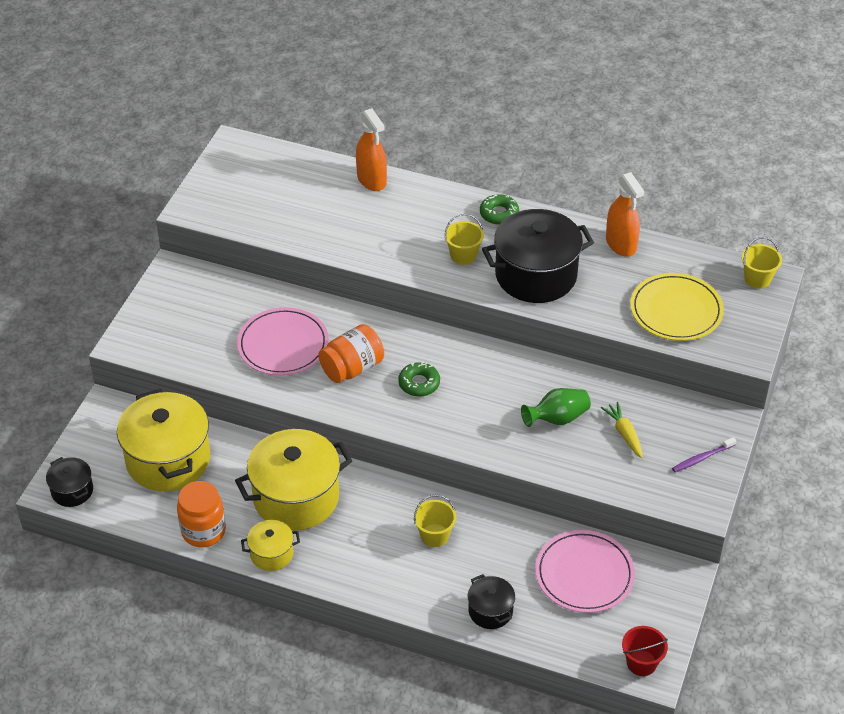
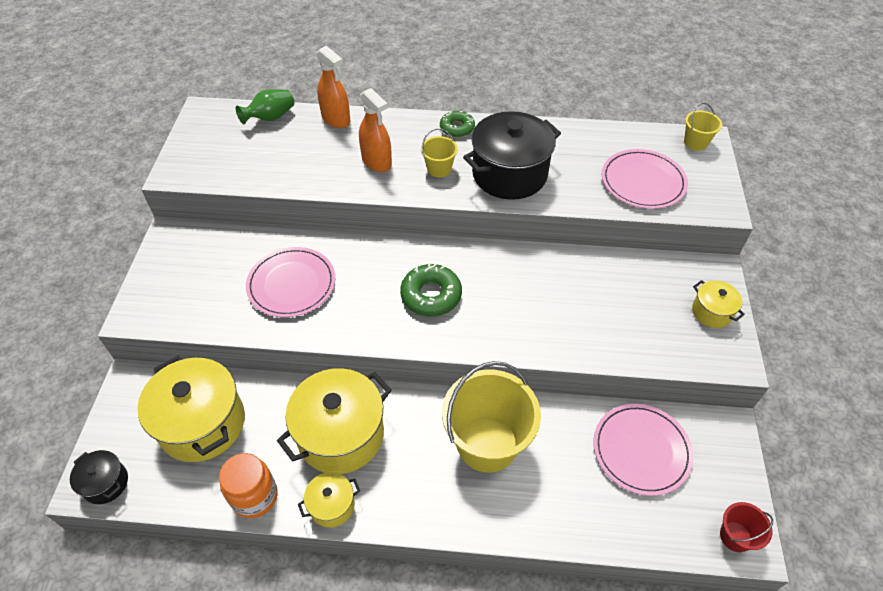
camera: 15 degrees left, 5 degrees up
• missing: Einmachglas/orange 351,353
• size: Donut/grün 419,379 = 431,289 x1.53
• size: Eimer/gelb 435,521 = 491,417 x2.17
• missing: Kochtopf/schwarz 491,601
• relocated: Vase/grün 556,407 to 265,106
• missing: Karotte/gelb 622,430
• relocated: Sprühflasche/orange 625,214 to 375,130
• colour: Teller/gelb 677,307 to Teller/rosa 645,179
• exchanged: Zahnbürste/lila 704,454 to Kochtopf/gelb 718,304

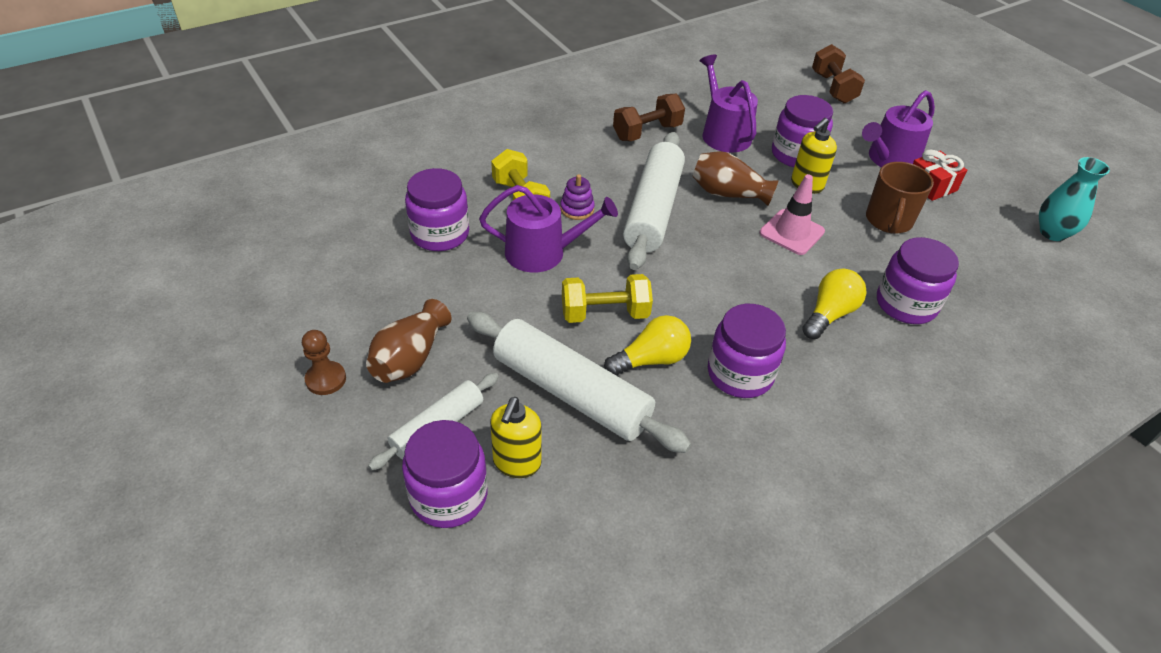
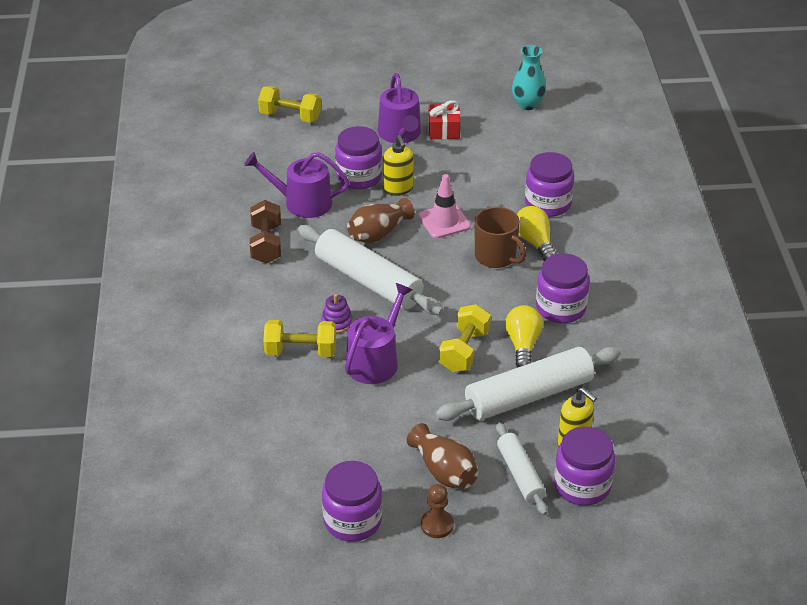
camera: 60 degrees left, 5 degrees down
• relocated: Einmachglas/lila 437,209 to 352,501
• colour: Hantel/braun 838,74 to Hantel/gelb 289,104
• relocated: Tasse/braun 900,198 to 500,237

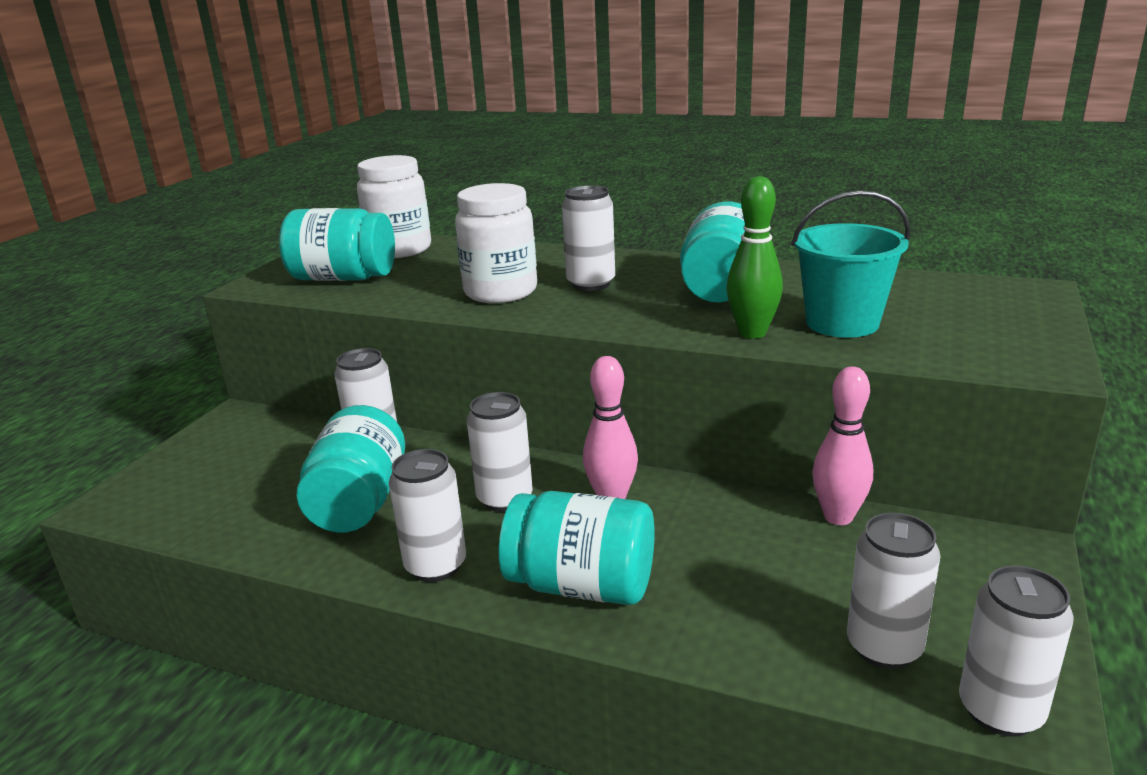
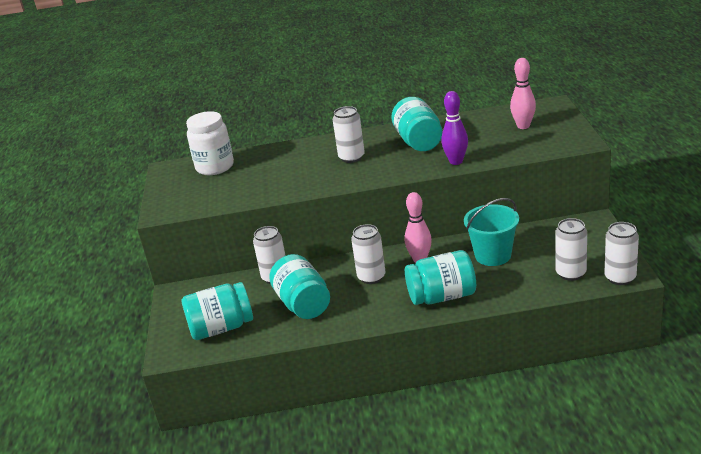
camera: 25 degrees left, 5 degrees up
• relocated: Einmachglas/türkis 337,244 to 217,311
• missing: Dose/weiß 427,515
• missing: Einmachglas/weiß 496,243
• colour: Bowlingkegel/grün 754,257 to Bowlingkegel/lila 455,128
• relocated: Eimer/türkis 850,264 to 491,232
• relocated: Bowlingkegel/rosa 843,446 to 523,93

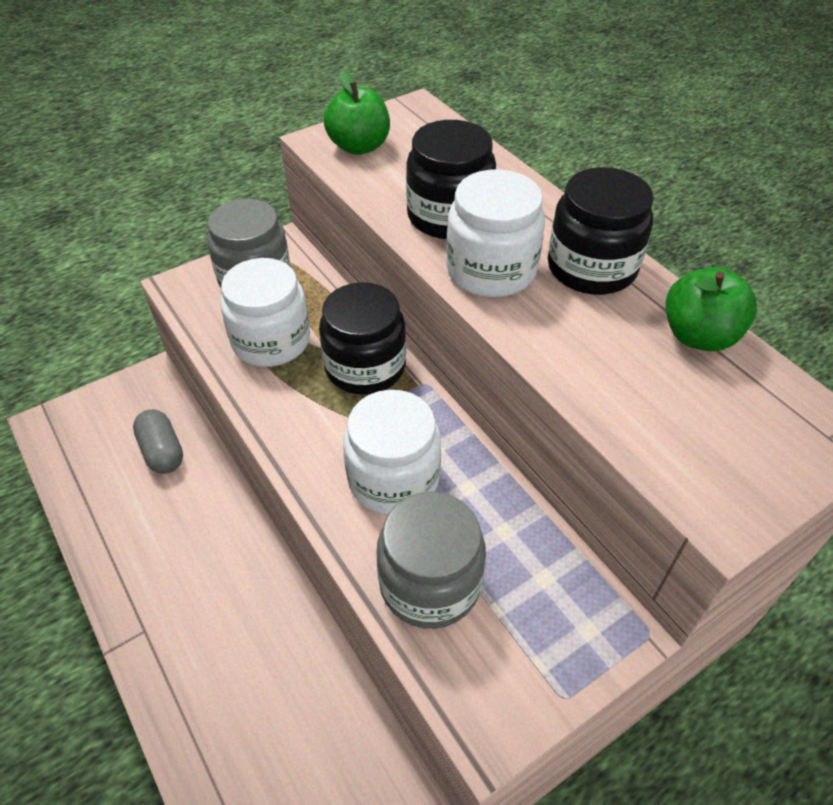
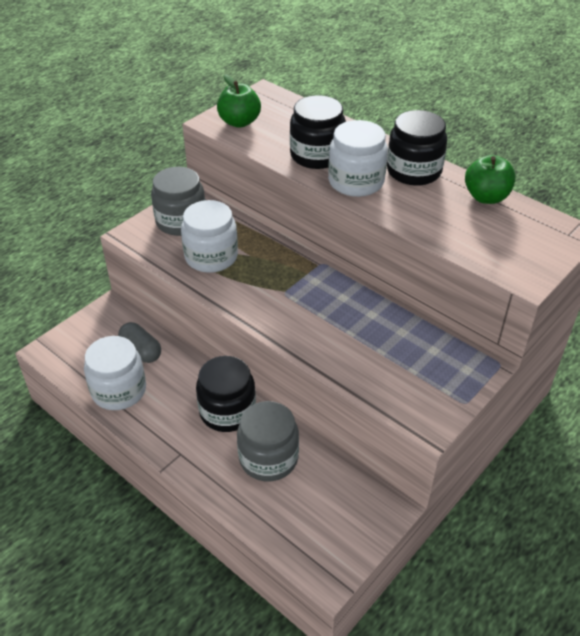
camera: 15 degrees left, 5 degrees down
• relocated: Einmachglas/schwarz 362,338 to 226,394
• relocated: Einmachglas/weiß 392,452 to 115,373
• relocated: Einmachglas/grau 431,560 to 268,441

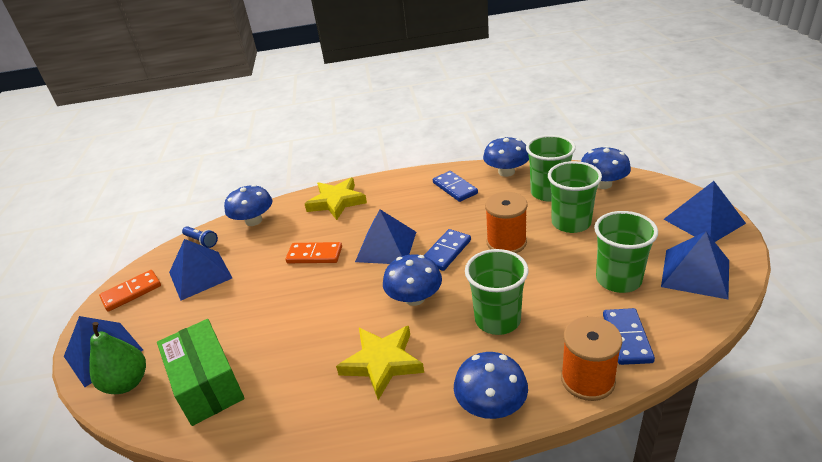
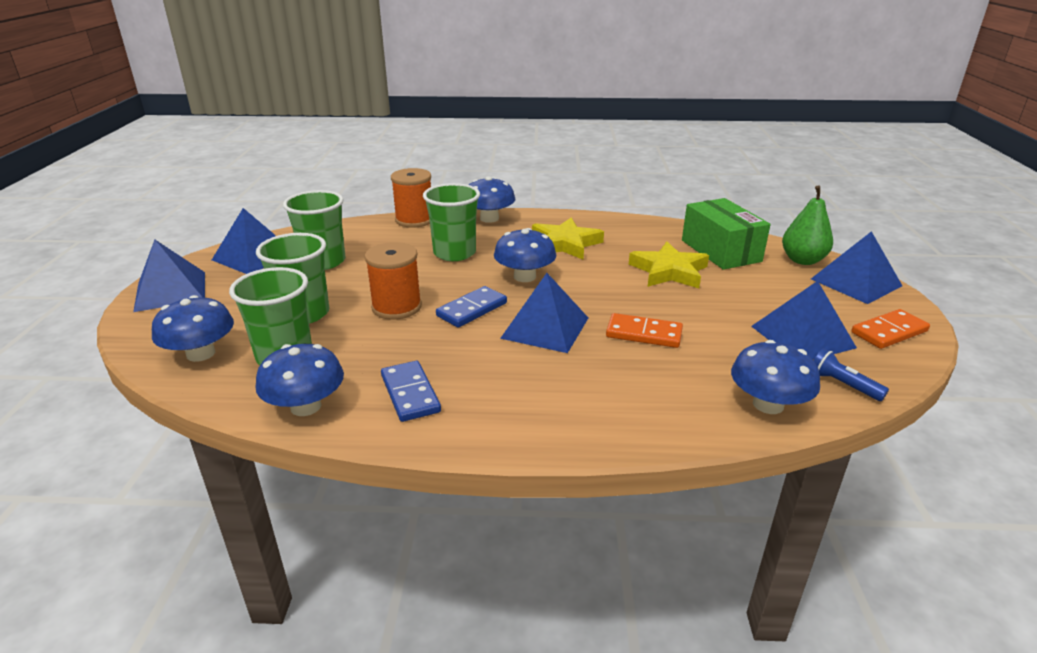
camera: 175 degrees left, 5 degrees down
• relocated: Stern/gelb 336,199 to 669,265
• missing: Dominostein/blau 629,336

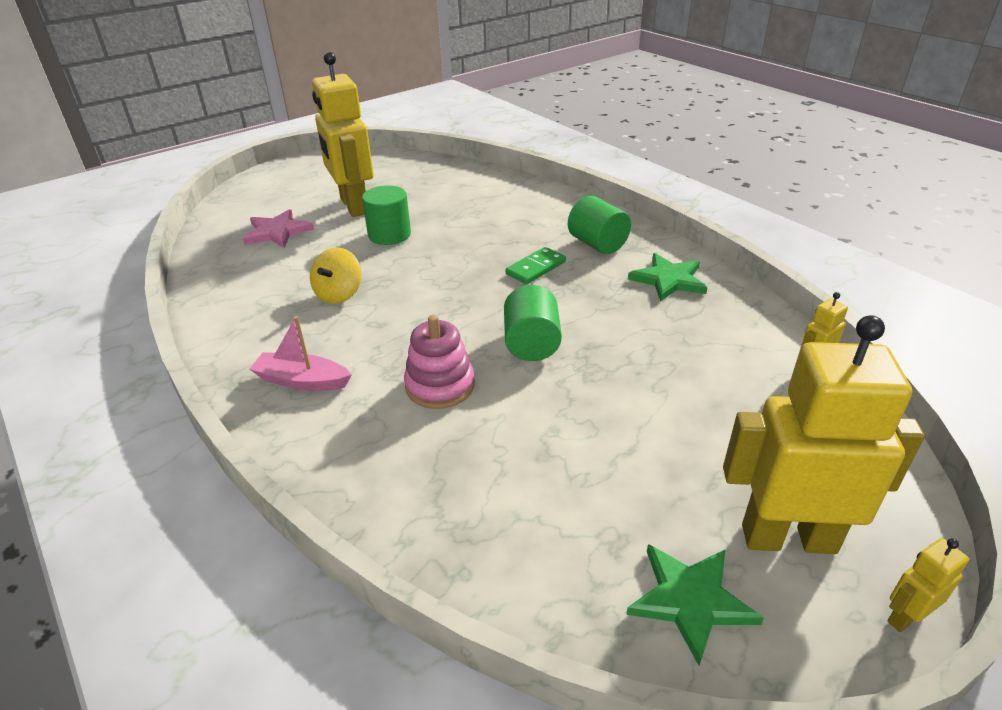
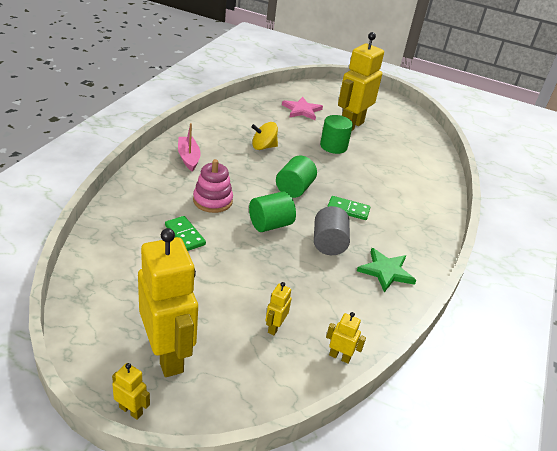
camera: 55 degrees right, 0 degrees up
• relocated: Vollzylinder/grün 599,225 to 296,176
• missing: Stern/grün 695,604
• appeared: Dominostein/grün 185,233
• appeared: Roboter/gelb 278,308
• appeared: Vollzylinder/grau 332,230

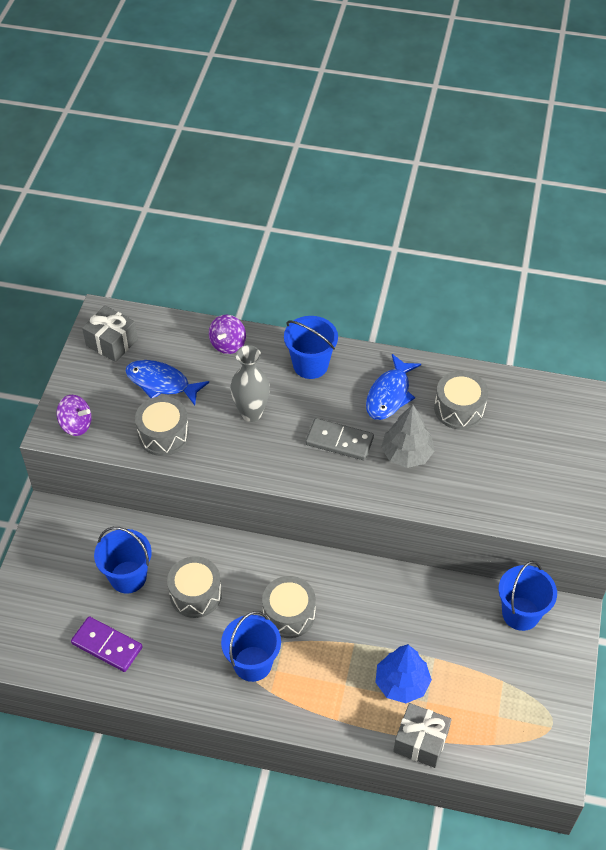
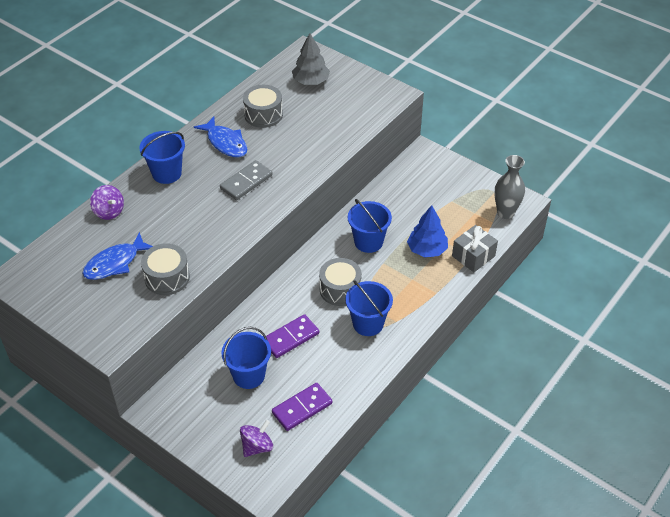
camera: 65 degrees left, 5 degrees down
• relocated: Kreisel/lila 74,415 to 256,438
• missing: Geschenk/grau 110,333
• exchanged: Trommel/grau 194,587 to Dominostein/lila 292,336
• relocated: Vase/grau 250,383 to 509,187
• relocated: Baum/grau 408,436 to 311,59
• relocated: Eimer/blau 528,596 to 370,226

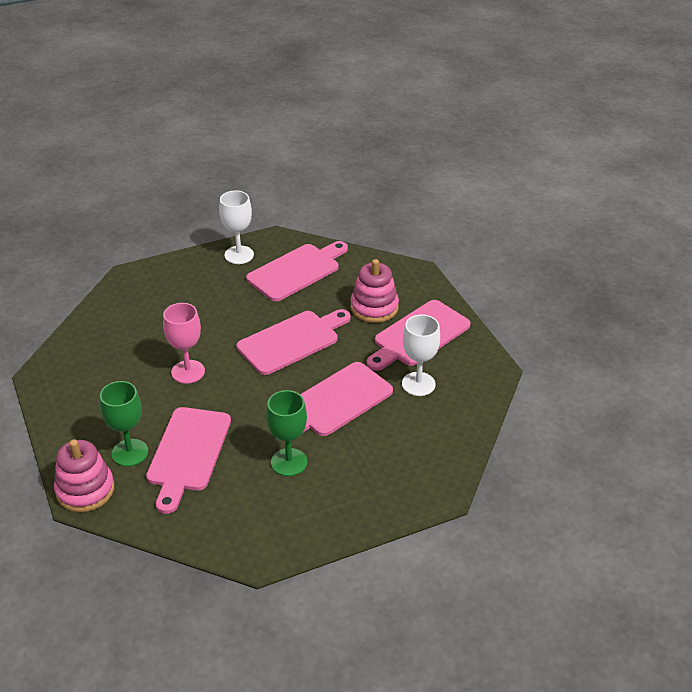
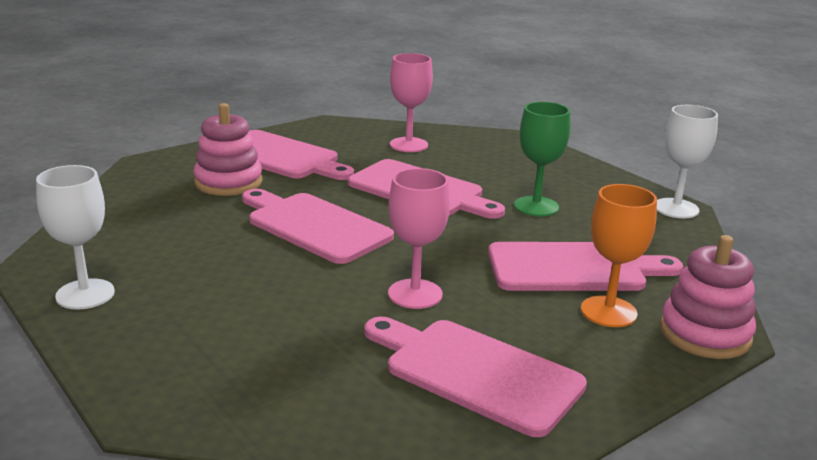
camera: 105 degrees left, 15 degrees down
• colour: Kelch/grün 124,424 to Kelch/orange 619,255
• relocated: Schneidebrett/rosa 297,271 to 475,377
• relocated: Kelch/weiß 421,355 to 687,161
• appeared: Kelch/rosa 411,102

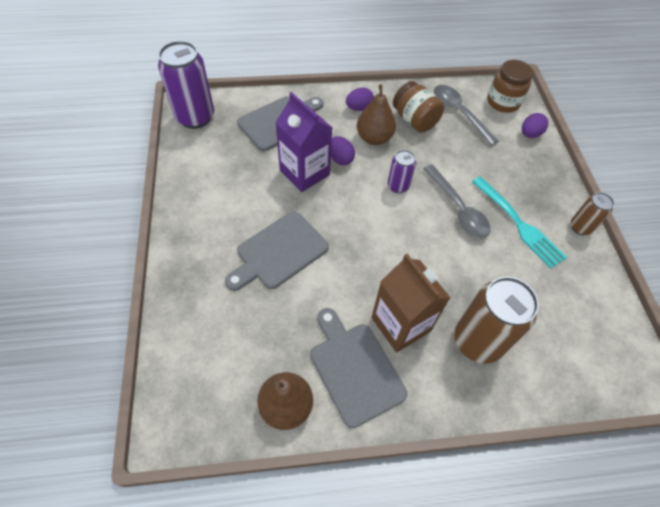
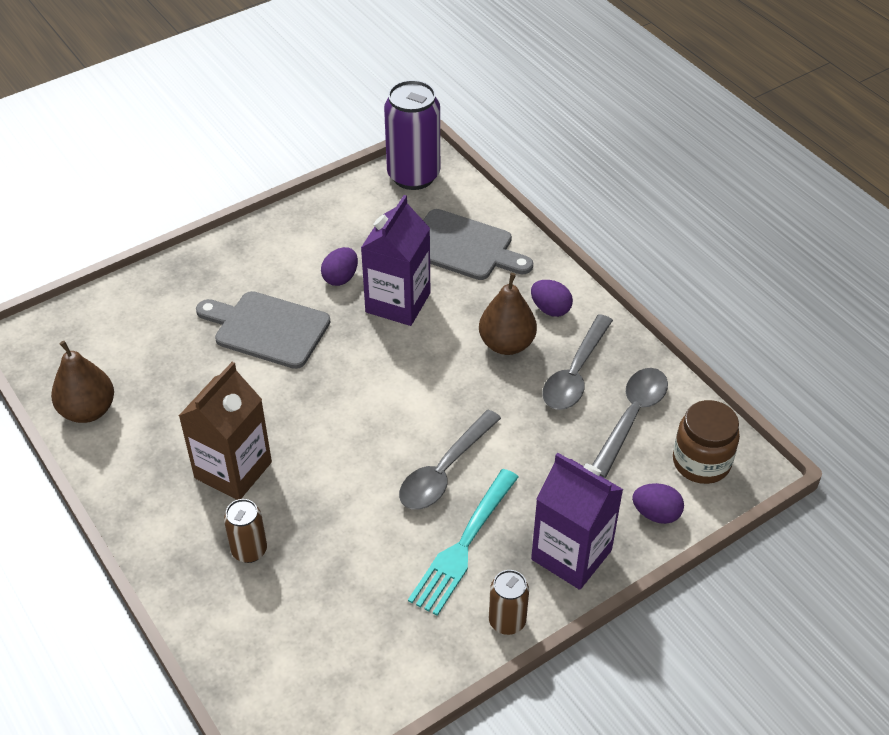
camera: 65 degrees right, 10 degrees down
• missing: Schneidebrett/grau 358,368
• relocated: Ei/lila 343,150 to 339,266
• missing: Dose/lila 402,171
• exchanged: Einmachglas/braun 418,106 to Löffel/grau 577,362
• size: Dose/braun 496,320 = 245,531 x0.53
• appeared: Getränkekarton/lila 577,521

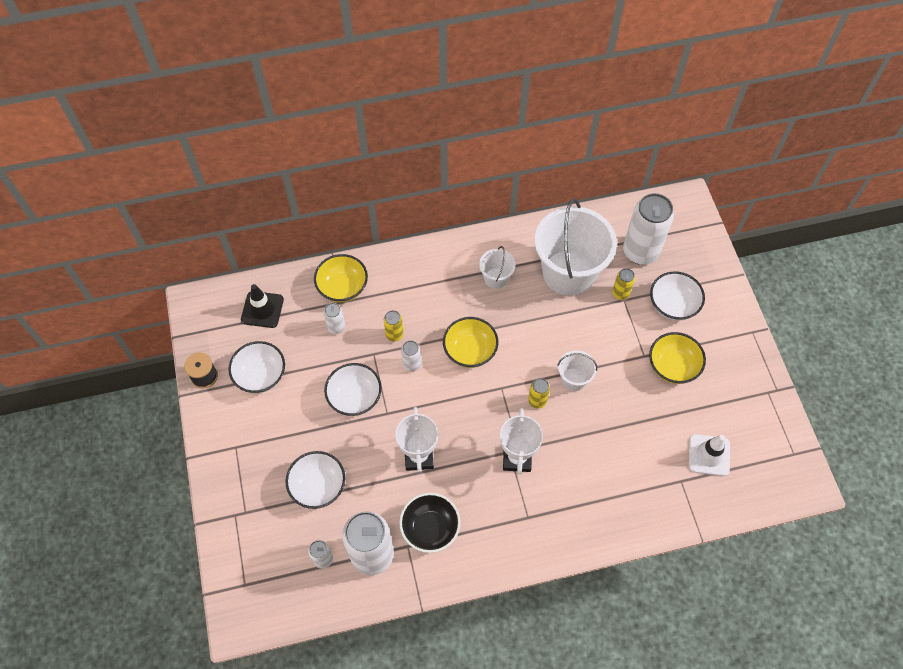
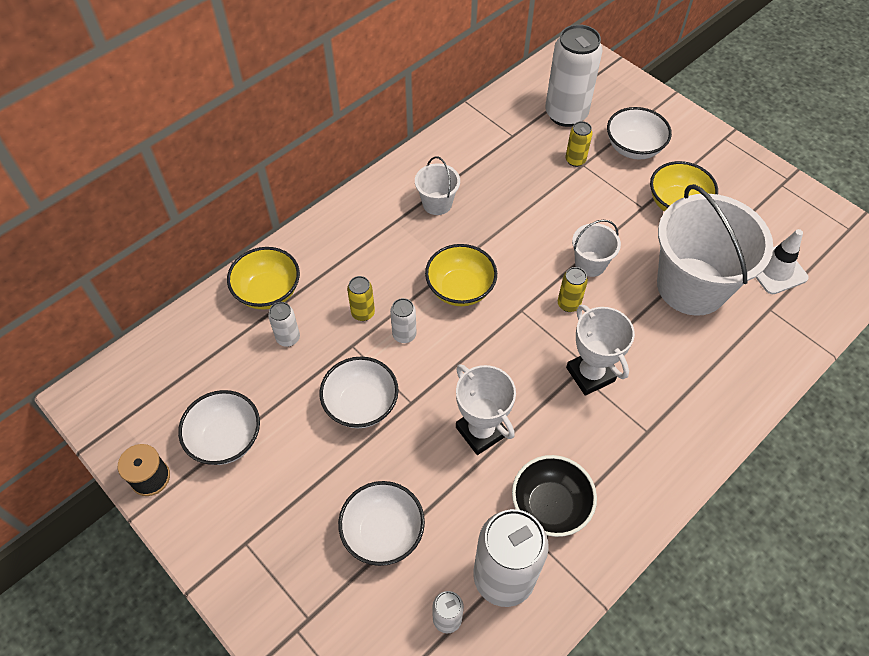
camera: 30 degrees left, 5 degrees down
• missing: Leitkegel/schwarz 262,306
• relocated: Eimer/weiß 576,247 to 715,250

